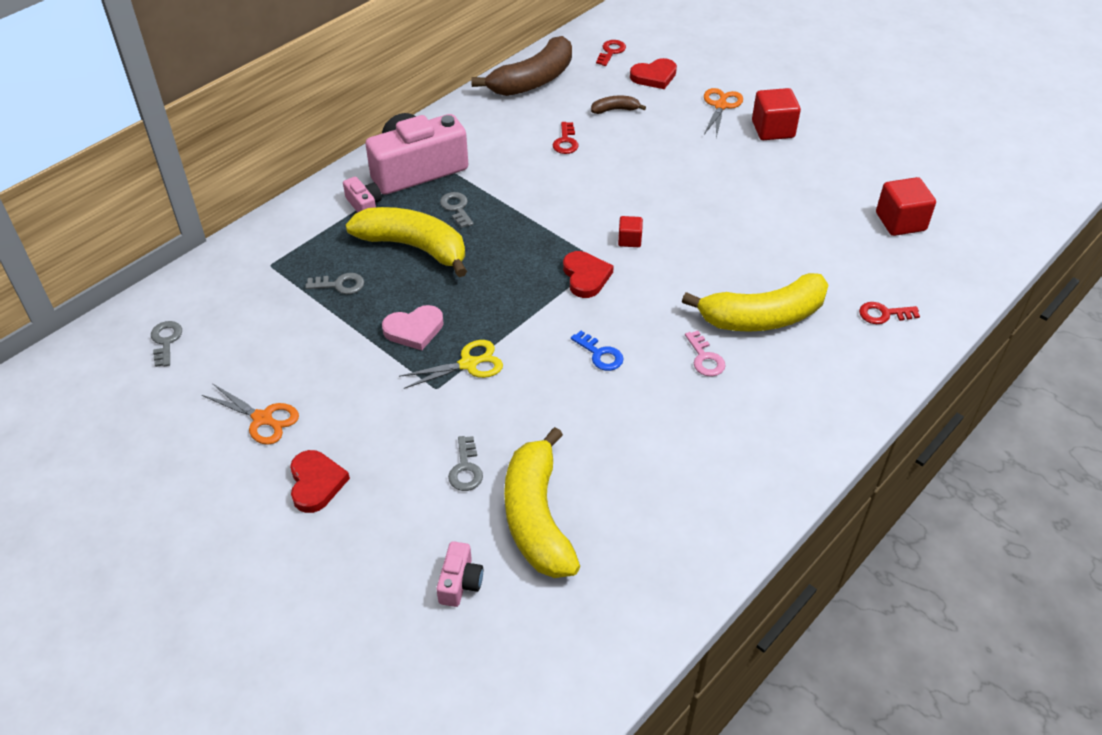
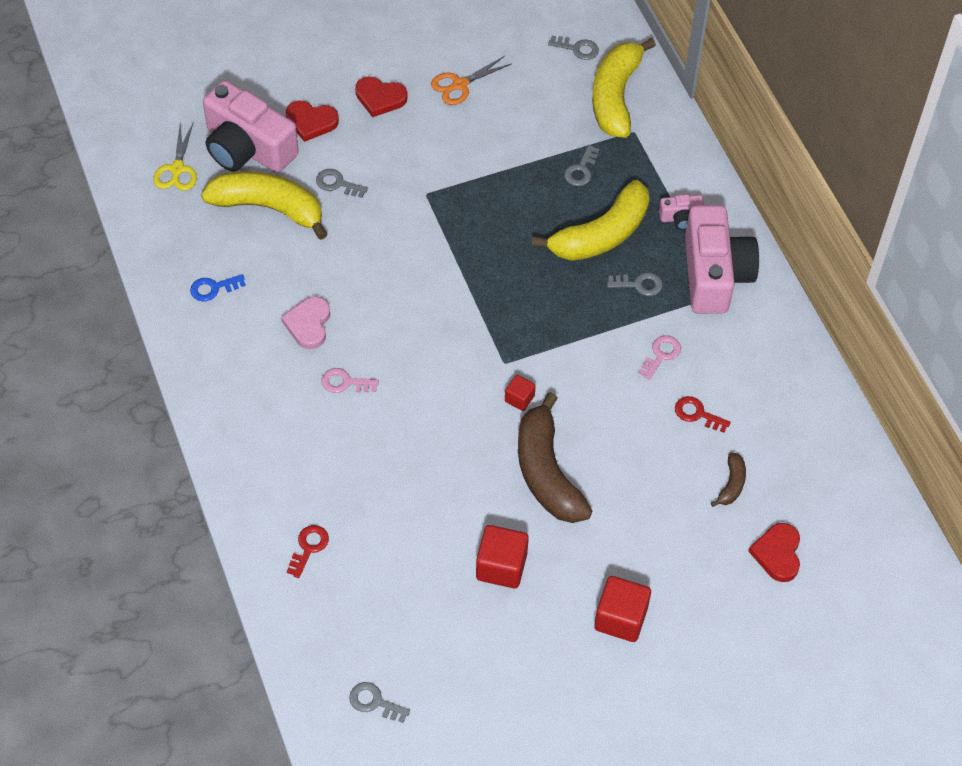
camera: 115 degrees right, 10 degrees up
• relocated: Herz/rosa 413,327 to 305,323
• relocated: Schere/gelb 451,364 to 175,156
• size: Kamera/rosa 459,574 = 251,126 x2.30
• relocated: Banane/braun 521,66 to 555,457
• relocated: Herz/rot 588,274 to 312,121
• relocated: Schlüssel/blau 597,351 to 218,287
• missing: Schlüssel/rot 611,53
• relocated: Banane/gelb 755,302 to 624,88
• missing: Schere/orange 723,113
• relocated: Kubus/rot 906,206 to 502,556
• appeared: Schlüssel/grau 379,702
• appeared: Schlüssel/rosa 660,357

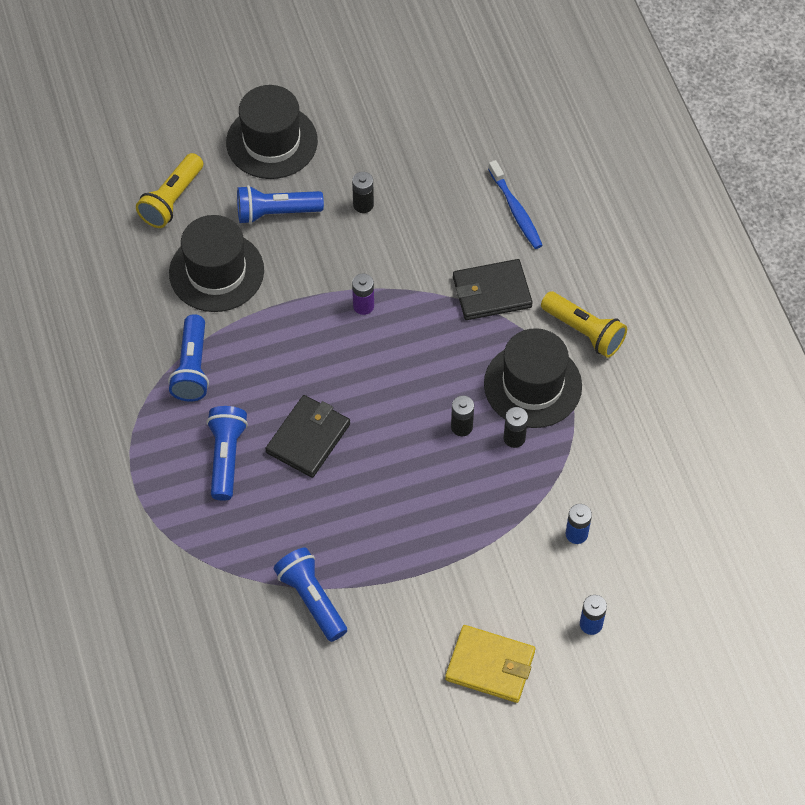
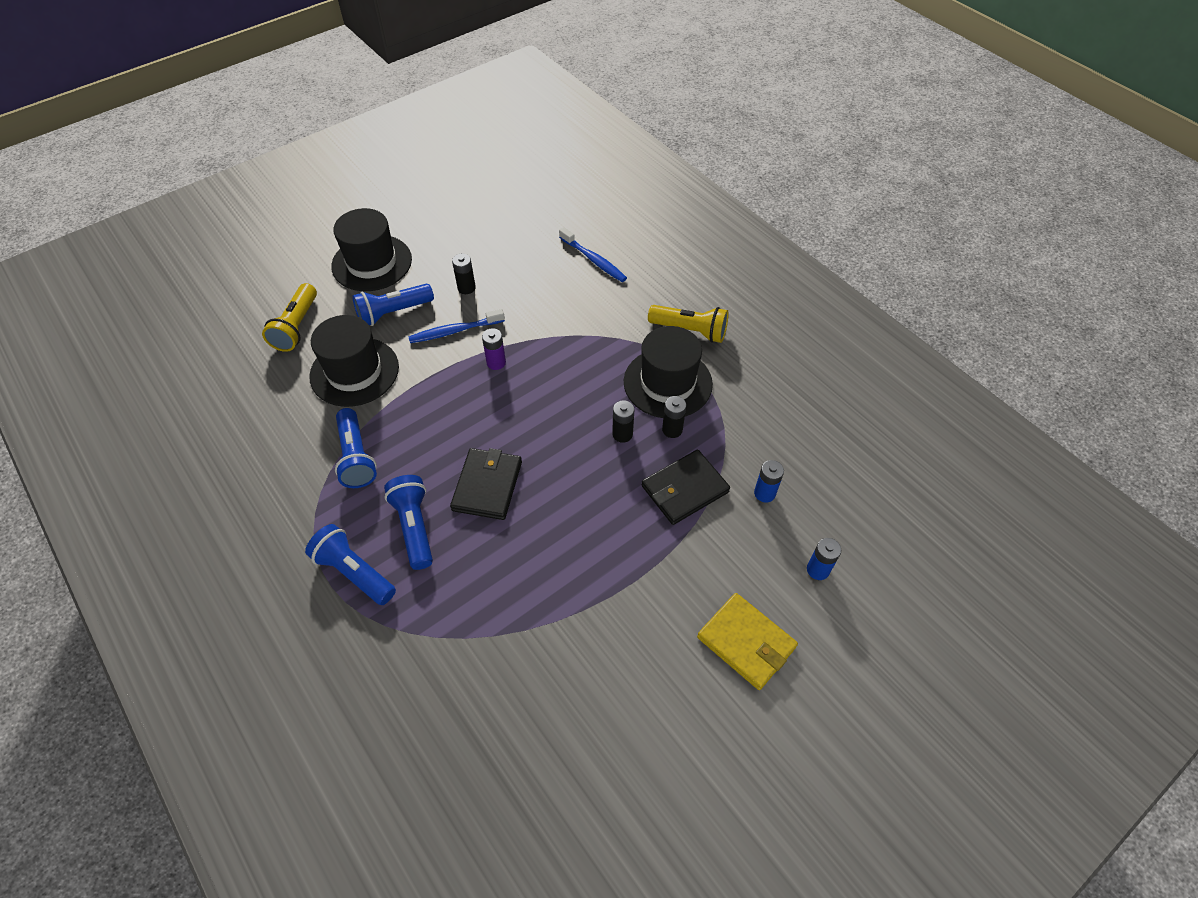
camera: 20 degrees left, 5 degrees down
• relocated: Taschenlampe/blau 310,595 to 350,564
• spun: Geldbörse/gelb 490,664 = 747,641 45 degrees clockwise
• relocated: Geldbörse/schwarz 493,289 to 686,487
• appeared: Zahnbürste/blau 456,326

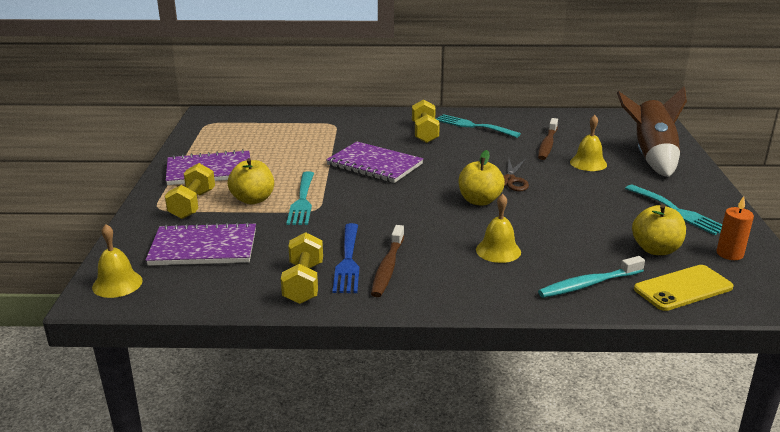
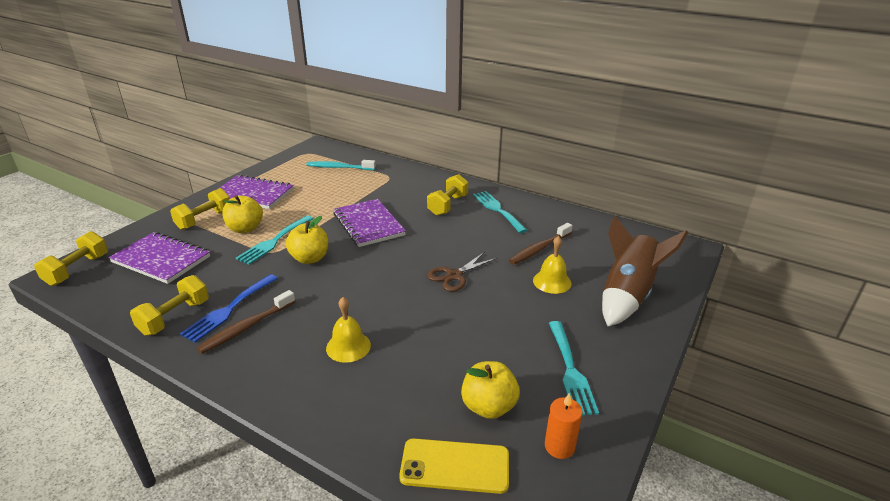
camera: 30 degrees right, 5 degrees up
• exchanged: Glocke/gelb 117,261 to Hantel/gelb 71,258
• relocated: Apfel/gelb 482,178 to 307,240
• relocated: Zahnbürste/türkis 591,277 to 341,165

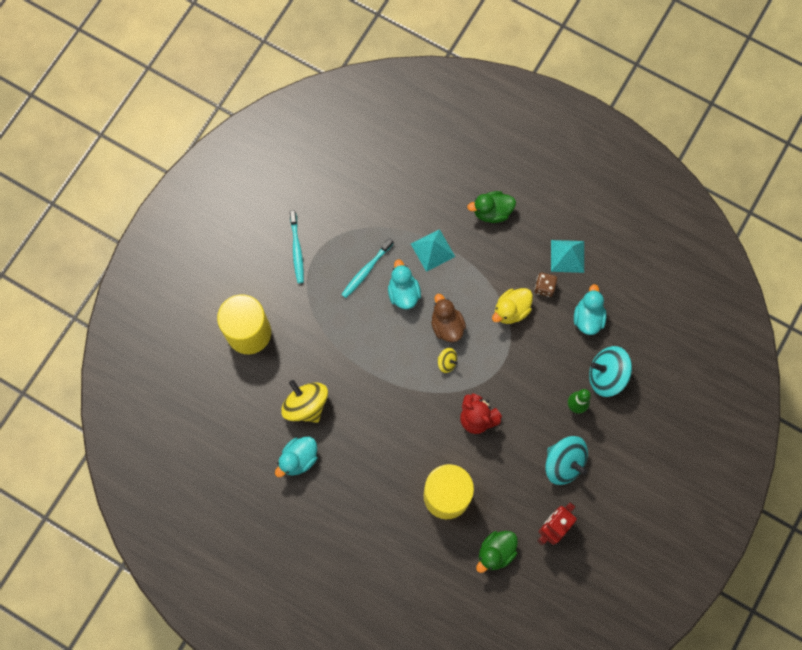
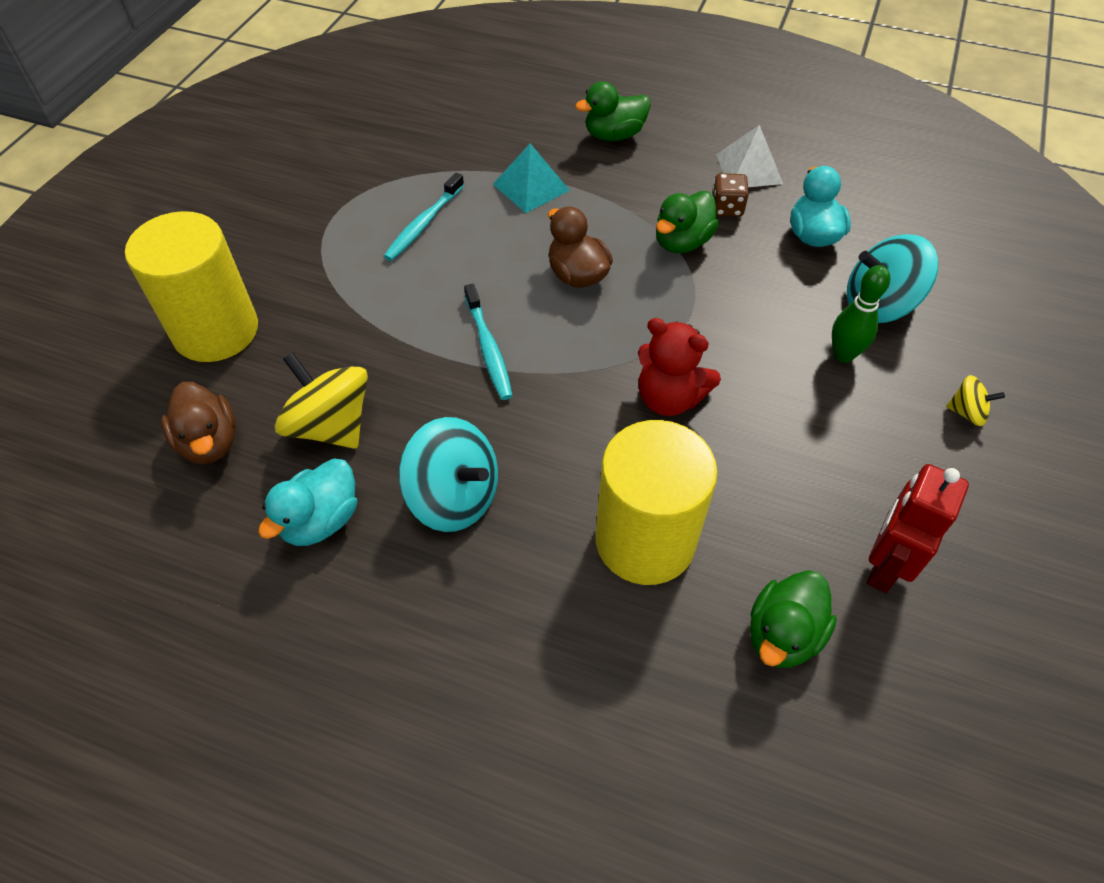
camera: 10 degrees left, 20 degrees down
• relocated: Zahnbürste/türkis 297,246 to 488,342
• missing: Ente/türkis 404,284
• relocated: Kreisel/gelb 448,360 to 975,400
• colour: Ente/gelb 512,306 to Ente/grün 687,222
• relocated: Kreisel/türkis 566,460 to 448,474
• colour: Pyramide/türkis 567,256 to Pyramide/weiß 749,156
• appeared: Ente/braun 198,423

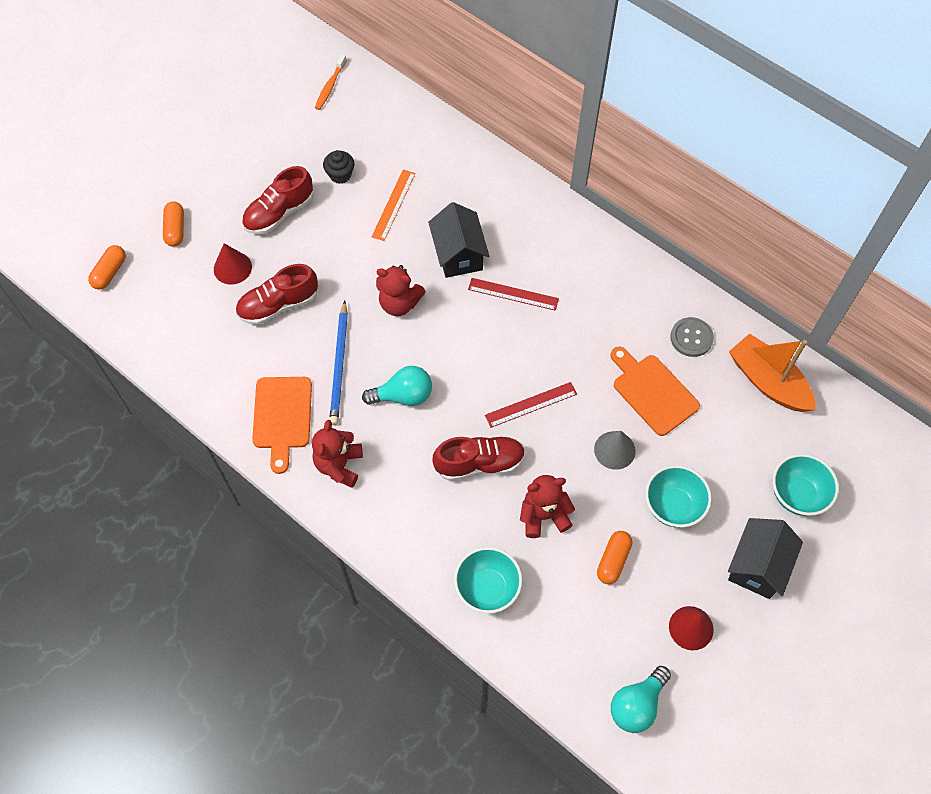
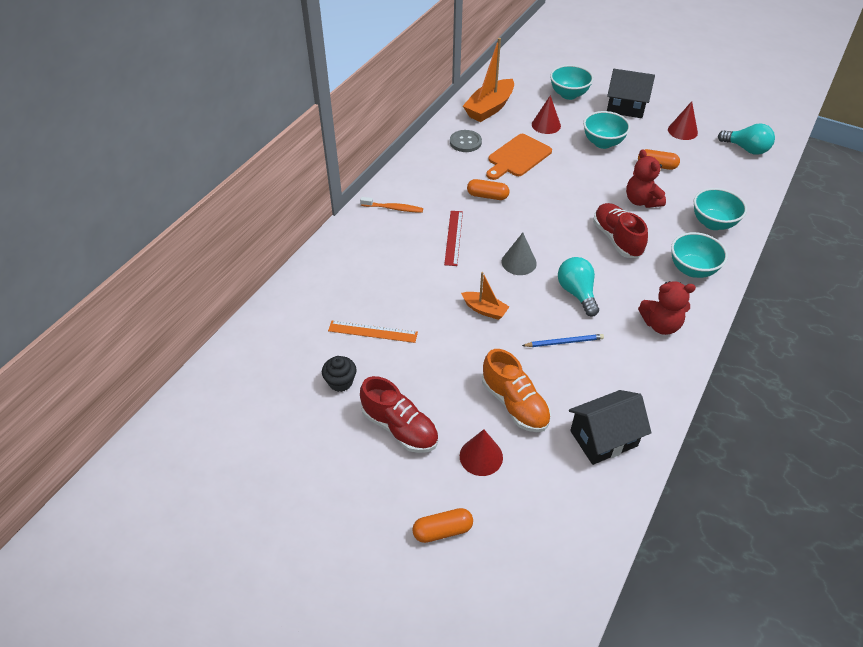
camera: 100 degrees left, 15 degrees down
• relocated: Kapsel/orange 107,267 to 488,189
• colour: Schuh/rot 276,294 to Schuh/orange 516,390
• missing: Schneidebrett/orange 282,425
• relocated: Zahnbürste/orange 331,82 to 391,205
• size: Bleistift/blau 338,363 = 563,340 x0.63
• exchanged: Teddybär/rot 401,290 to Boot/orange 485,296
• relocated: Haus/schwarz 458,240 to 610,427
• missing: Lineal/rot 531,405
• relocated: Kegel/grau 615,450 to 519,254
• appeared: Kegel/rot 546,114
• appeared: Schüssel/türkis 699,255

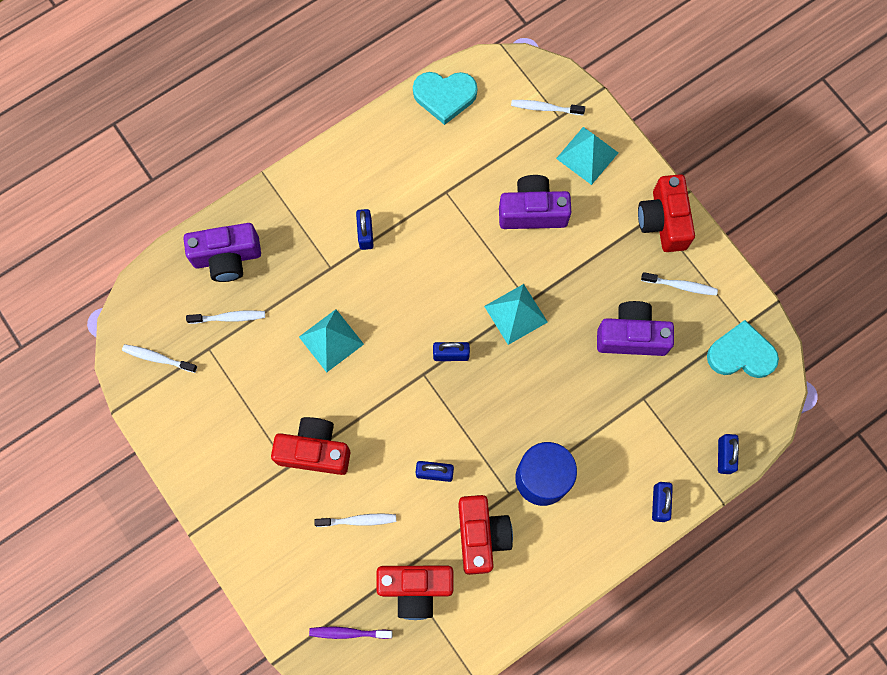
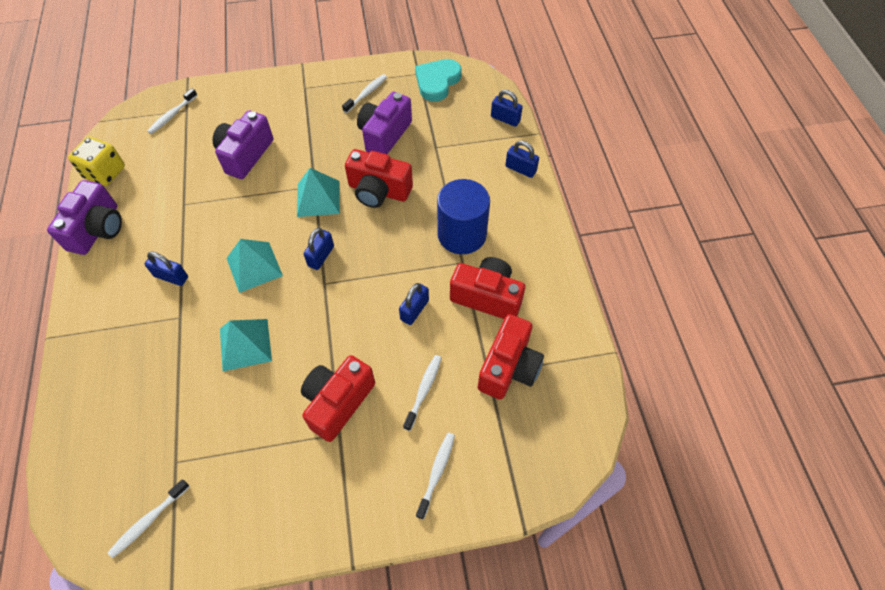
camera: 65 degrees left, 15 degrees down
• relocated: Kamera/lila 222,252 to 84,217
• relocated: Zahnbürste/weiß 225,317 to 435,476
• missing: Zahnbürste/lila 351,633
• exchanged: Herz/türkis 445,98 to Spielwürfel/gelb 96,161
• relocated: Pyramide/türkis 587,156 to 255,266
• relocated: Kamera/rot 666,213 to 379,178

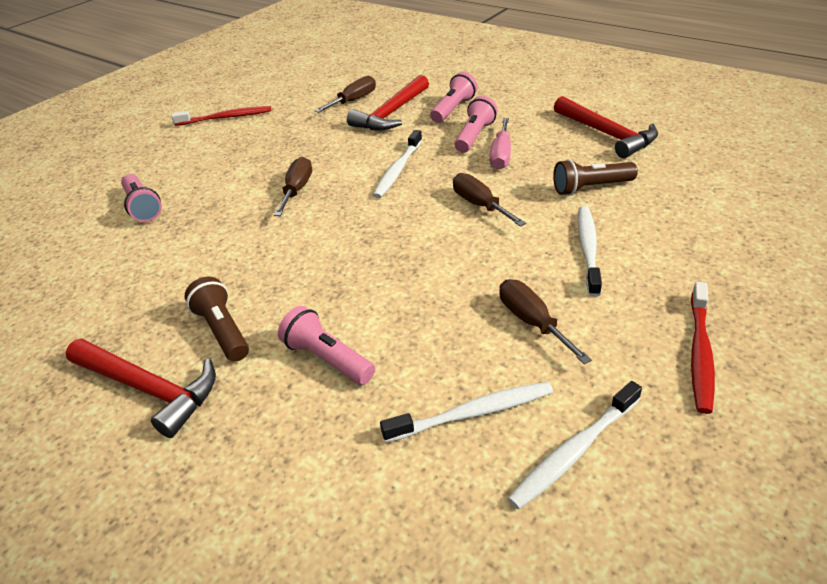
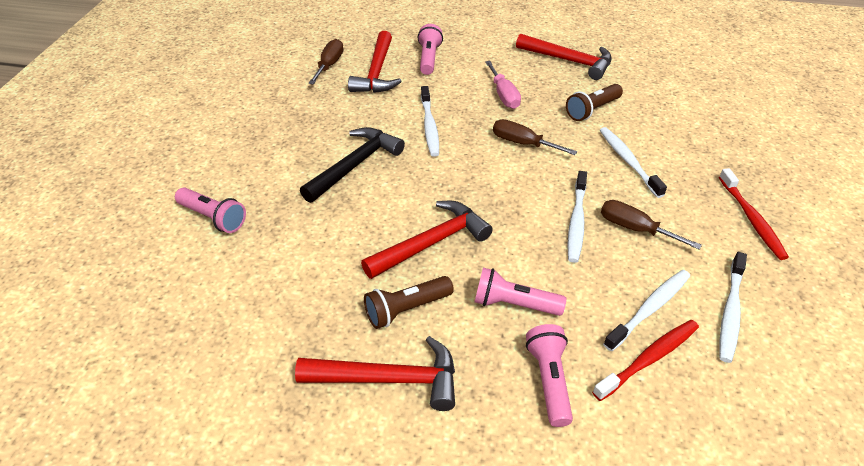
camera: 30 degrees left, 5 degrees up
• relocated: Zahnbürste/rot 221,116 to 645,360
• spun: Taschenlampe/braun 216,319 = 409,302 60 degrees counterclockwise
• exchanged: Schraubenzieher/braun 293,186 to Hammer/schwarz 352,165
• relocated: Taschenlampe/rosa 475,124 to 549,375
• appeared: Hammer/rot 427,240
• appeared: Zahnbürste/weiß 577,217

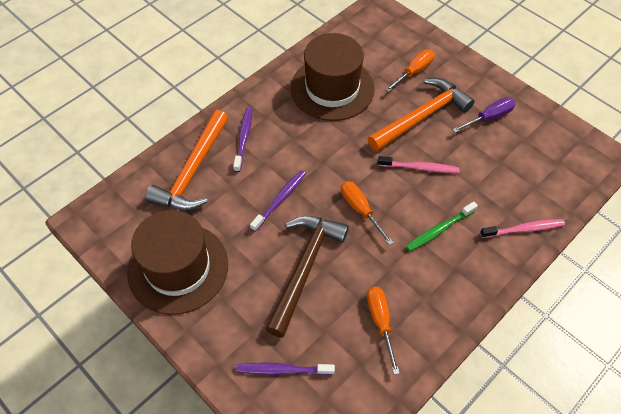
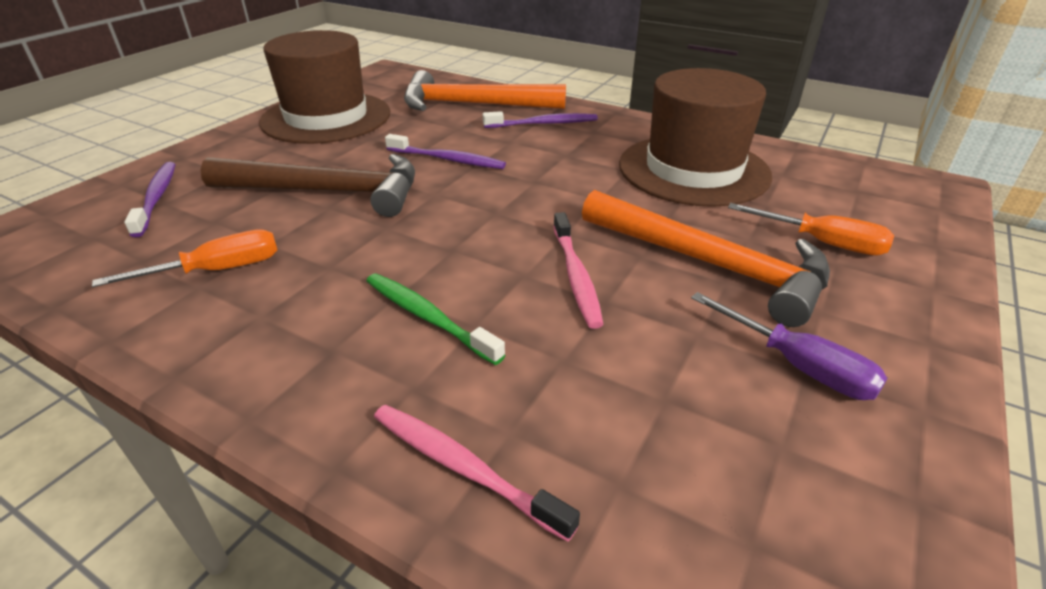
camera: 75 degrees right, 20 degrees down
• missing: Schraubenzieher/orange 367,213
• spun: Zahnbürste/rosa 522,228 = 477,473 150 degrees clockwise

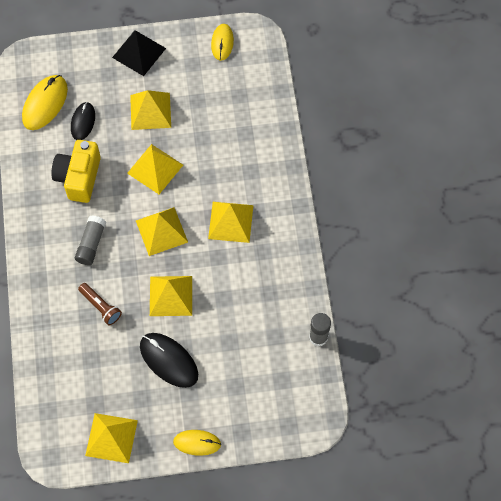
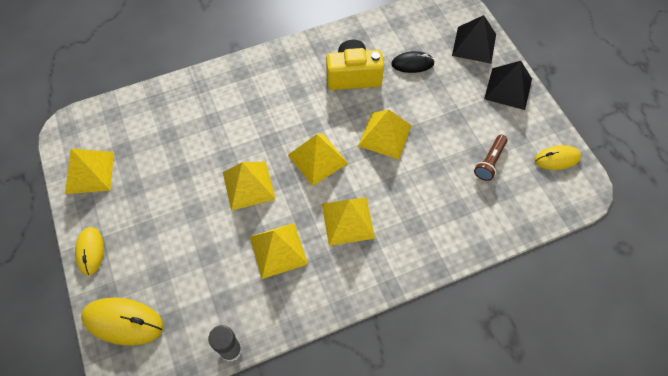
camera: 75 degrees right, 5 degrees down
• relocated: Computermaus/gelb 45,102 to 122,321
• missing: Klebestift/grau 90,240
• relocated: Taschenlampe/braun 100,304 to 491,158
• relocated: Pyramide/gelb 150,110 to 279,251
• missing: Computermaus/schwarz 169,360
• appeared: Pyramide/schwarz 474,39

